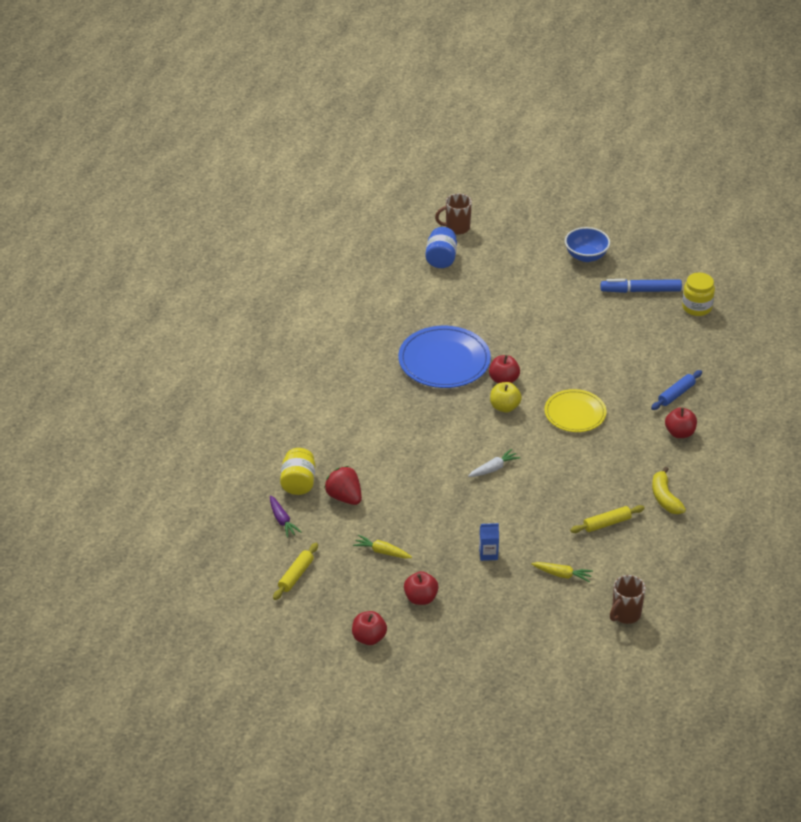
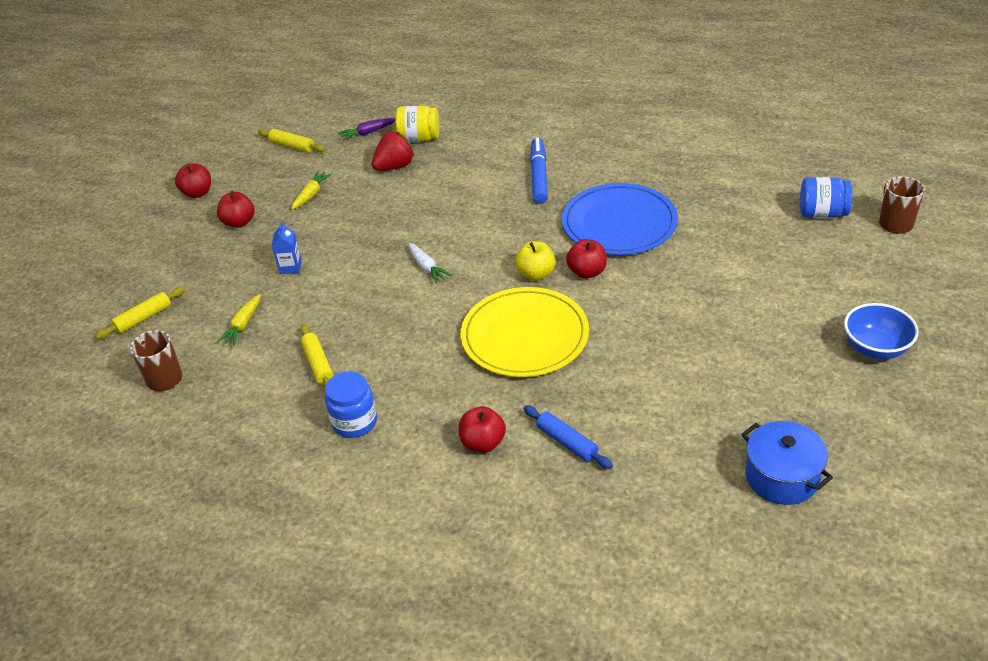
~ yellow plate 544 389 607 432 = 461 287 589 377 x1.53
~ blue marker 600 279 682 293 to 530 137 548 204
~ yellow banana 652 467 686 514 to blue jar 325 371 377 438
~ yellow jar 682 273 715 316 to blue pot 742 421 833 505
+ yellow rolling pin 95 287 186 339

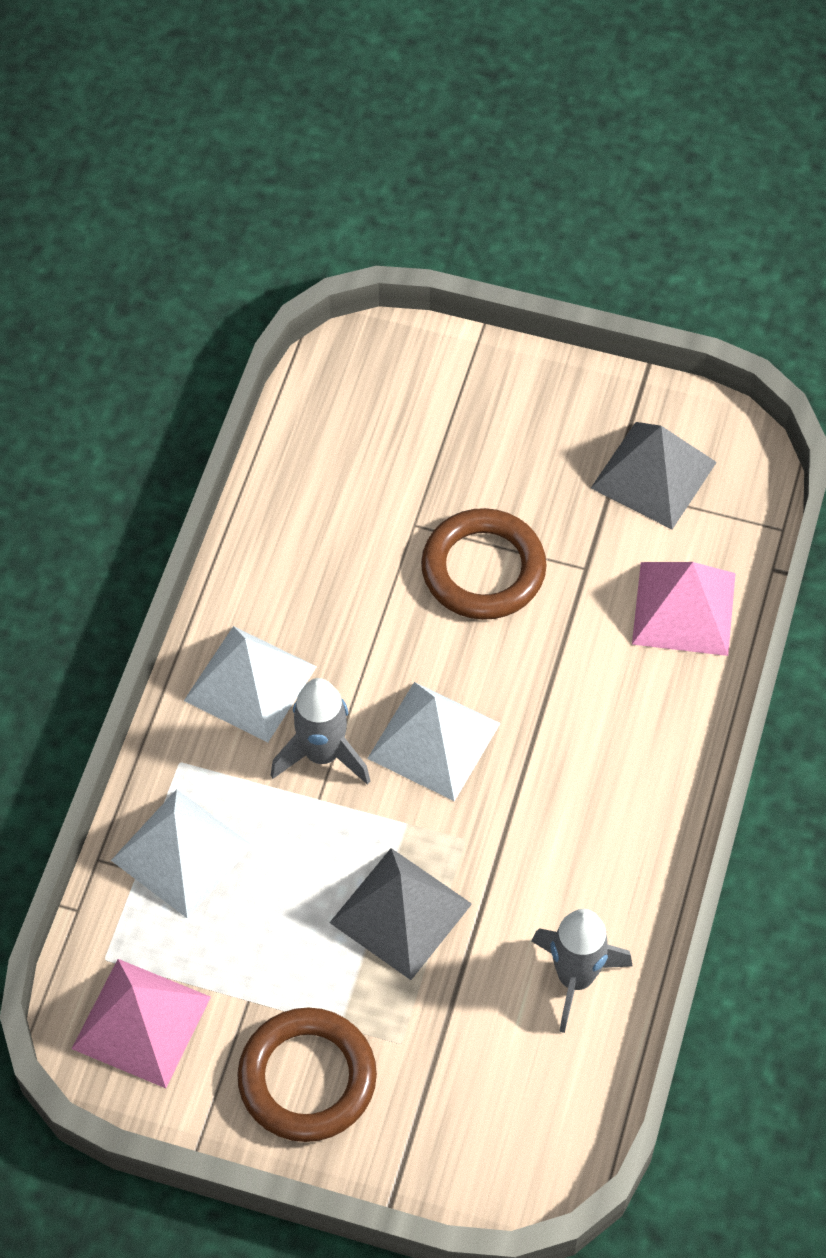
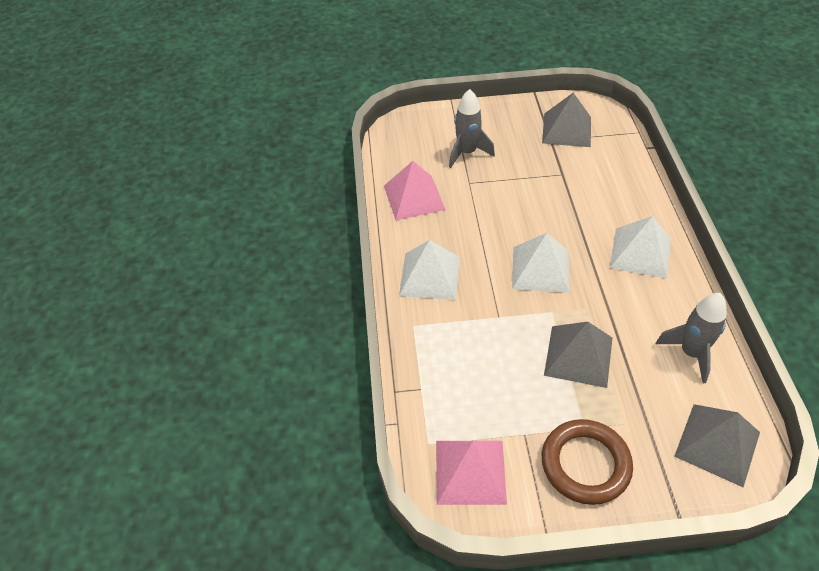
~ white pyramid 111 789 253 918 to 610 216 671 279
~ grey rocket 271 678 370 785 to 449 89 495 168
- brown ring 421 508 547 620
~ pink pyramid 632 562 736 656 to 384 161 446 220
+ grey pyramid 674 404 760 487

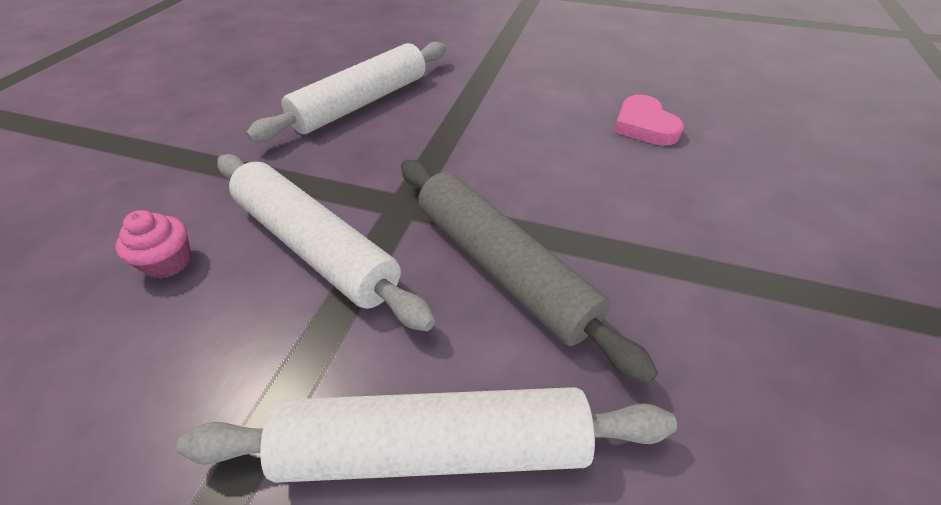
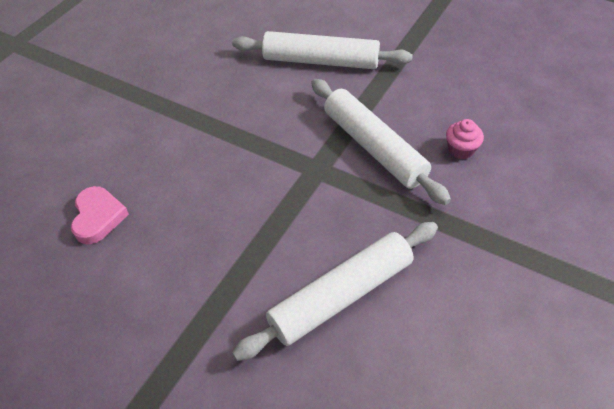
- grey rolling pin 401 160 658 385

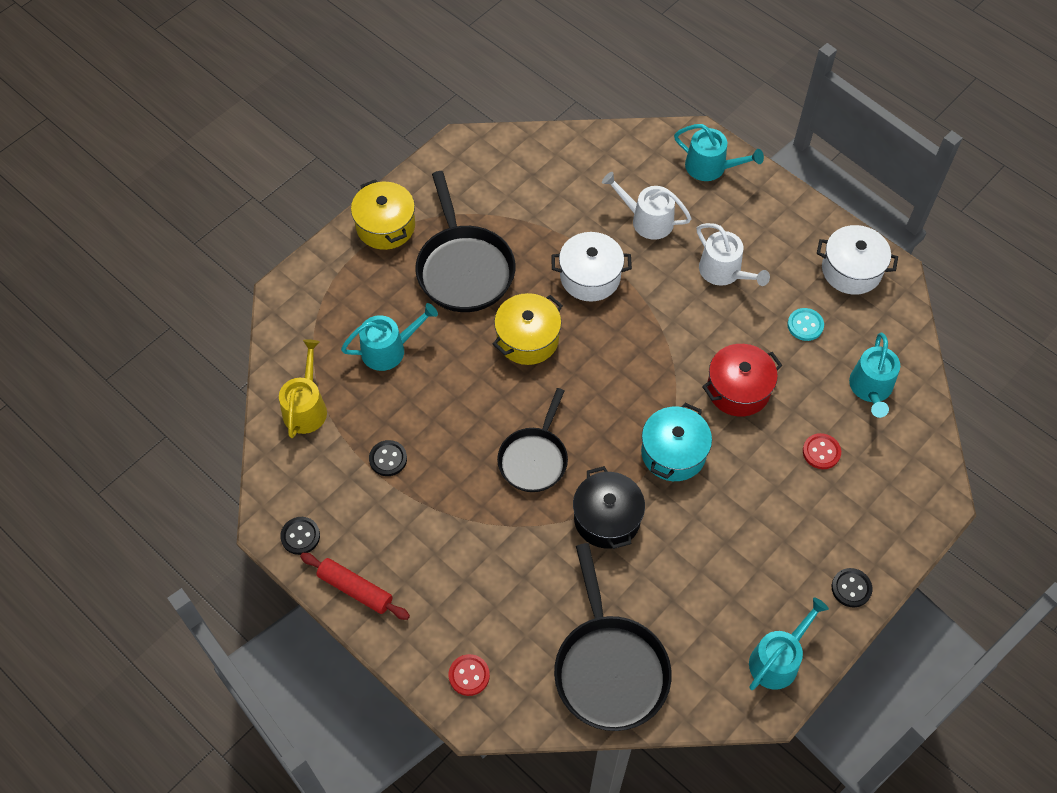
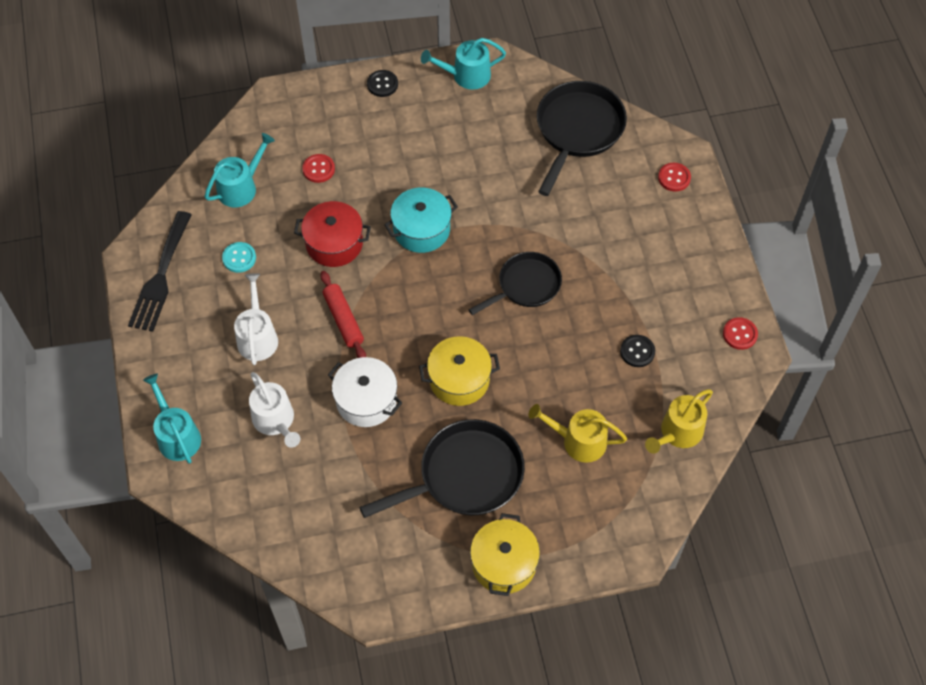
~ black button 280 517 320 555 to red button 723 317 758 350
~ red rolling pin 300 553 410 620 to 320 271 366 358
~ turquoise watering can 341 303 438 371 to yellow watering can 528 404 627 463
~ black pan 415 171 515 312 = 359 419 525 518 45 degrees clockwise
- black pot 573 466 645 549
~ white pot 817 225 898 295 to black fork 128 211 192 332

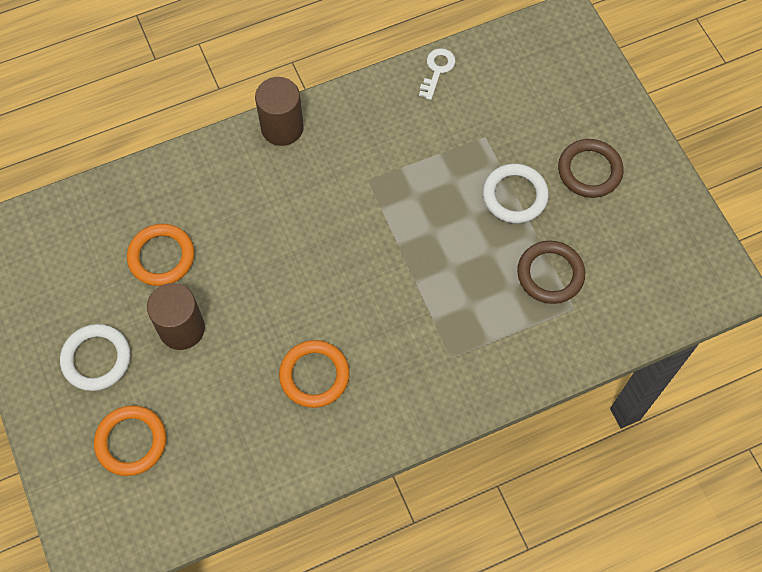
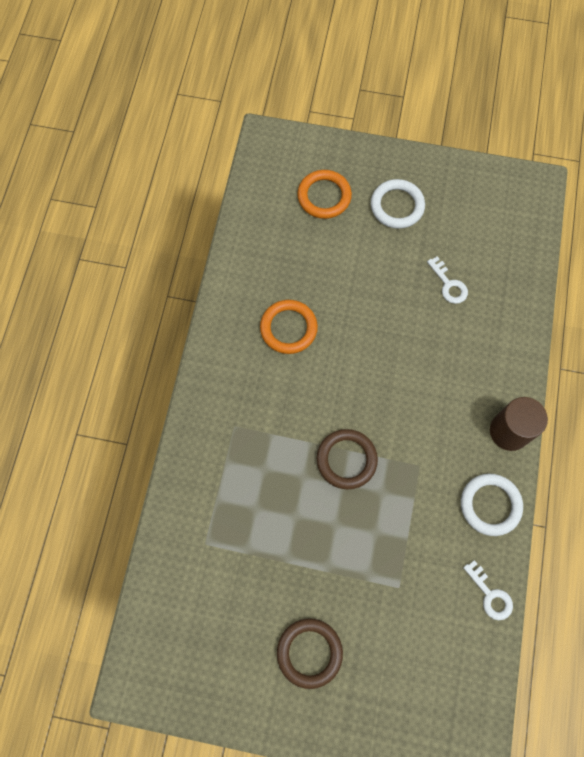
~ orange ring 127 224 194 286 to white key 427 256 468 304
- brown cylinder 147 283 205 350
~ white ring 483 164 549 223 to 461 474 523 536
~ brown ring 517 241 585 304 to 317 429 378 489

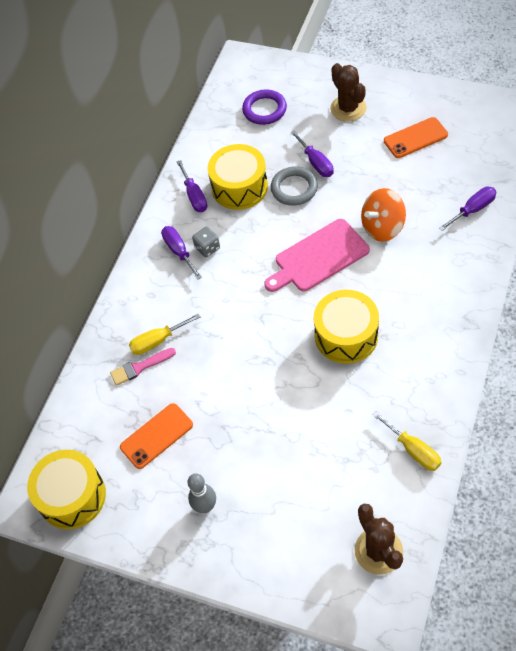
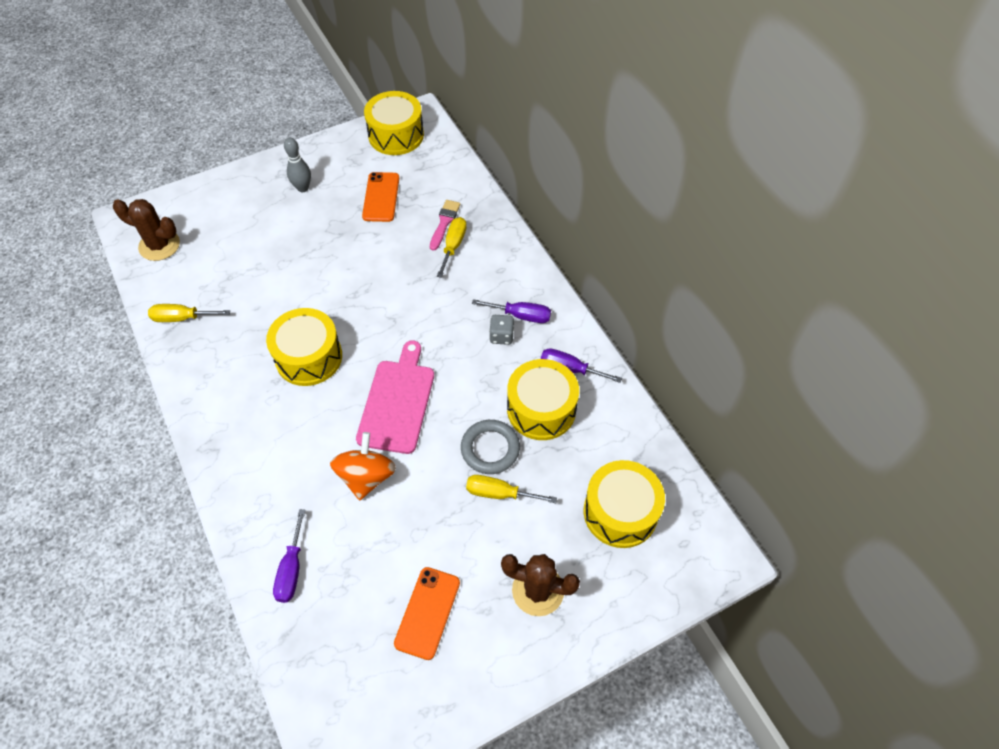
~ purple ring 242 90 287 125 to yellow drum 584 460 665 548
~ purple screwdriver 291 130 334 177 to yellow screwdriver 466 475 557 503

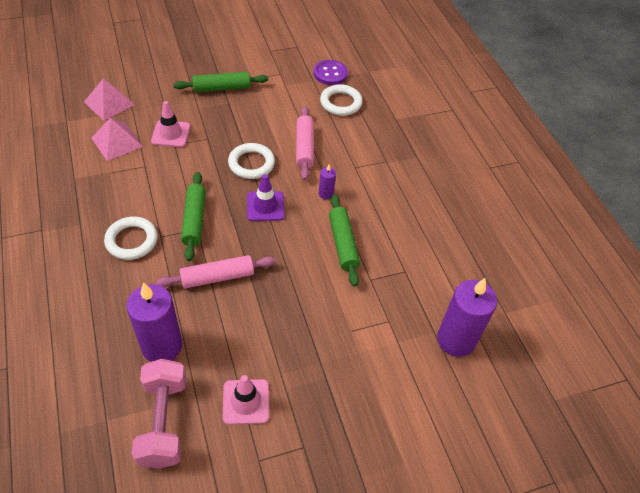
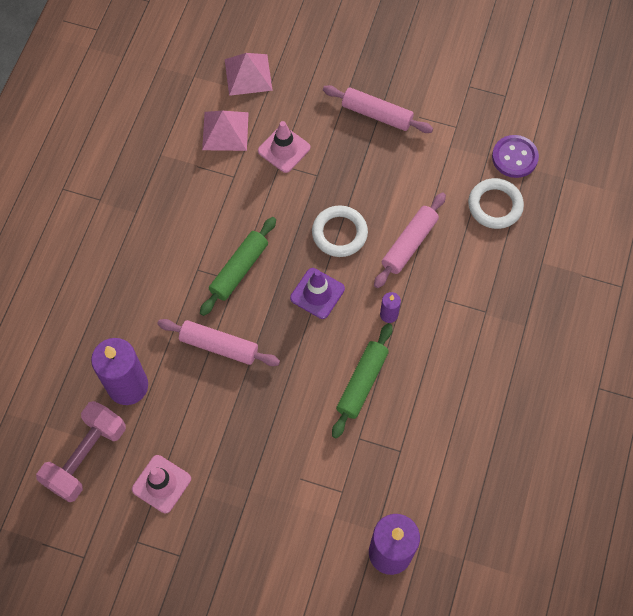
- white ring 104 216 158 260
~ green rolling pin 173 72 268 92 to pink rolling pin 323 85 433 133

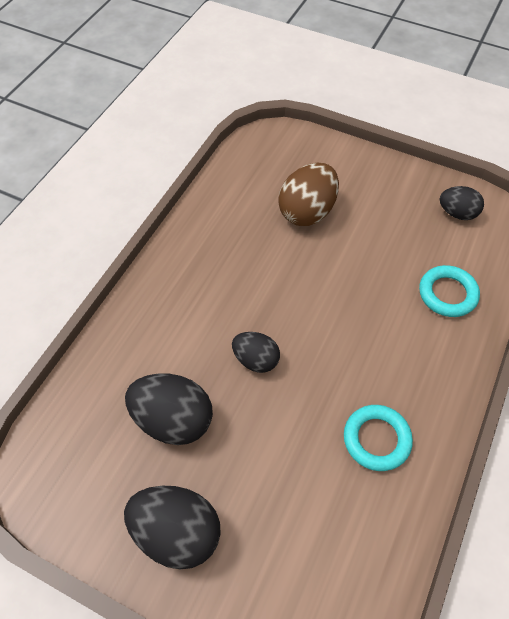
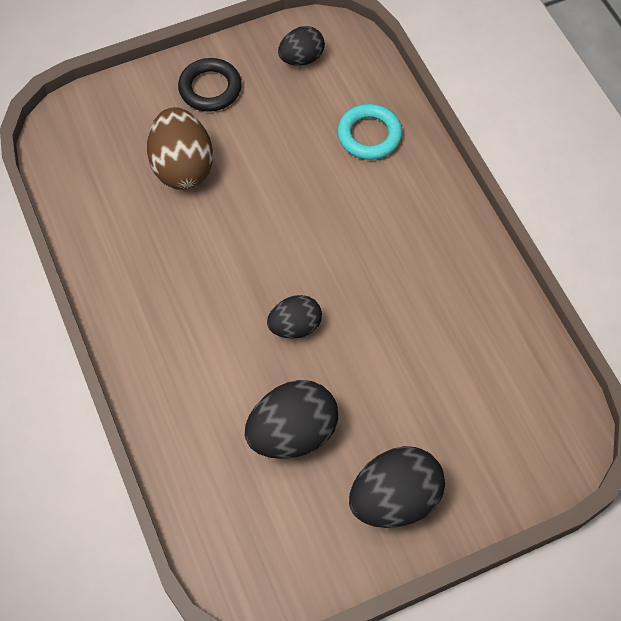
- turquoise ring 344 405 413 471
+ black ring 178 58 242 112

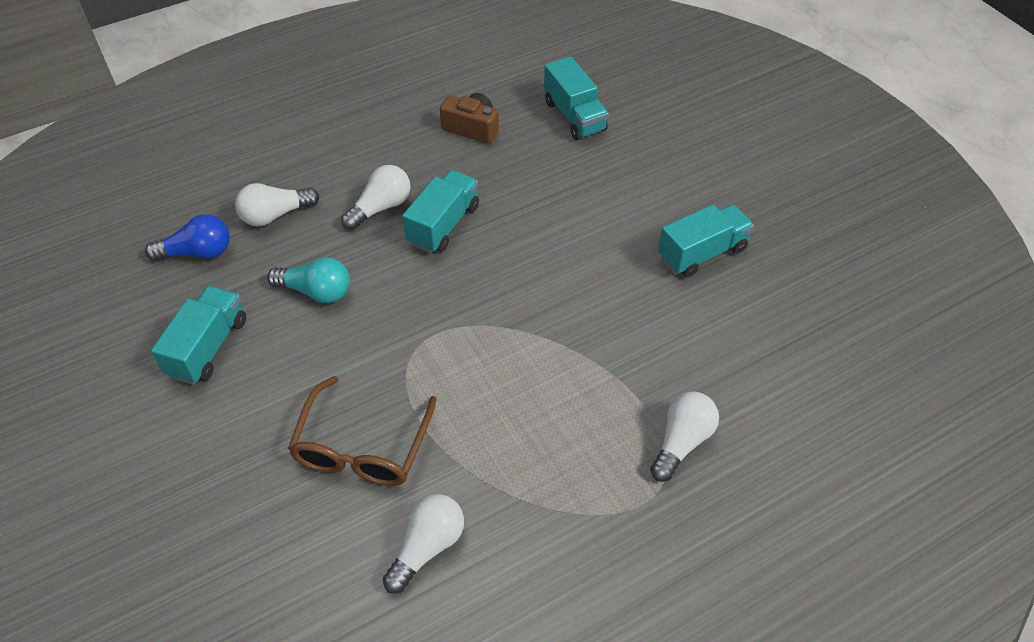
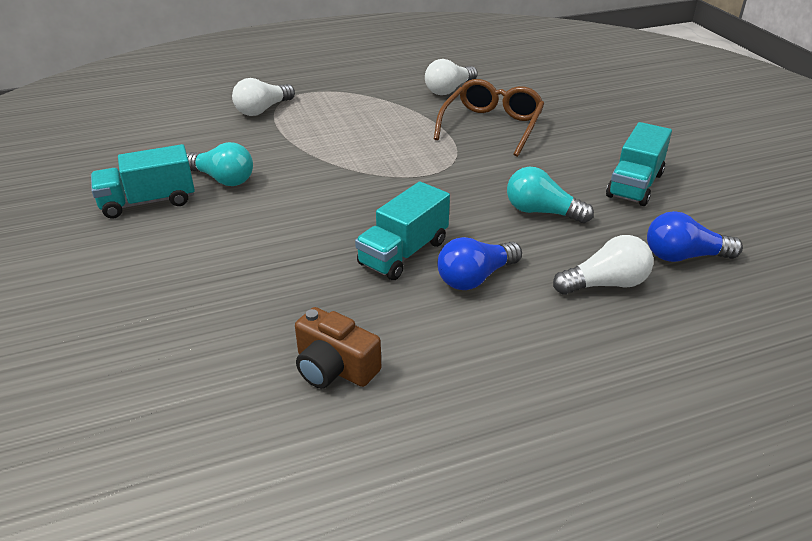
~ white light bulb 341 165 411 230 to blue light bulb 438 237 522 290
- turquoise truck 544 56 609 140
+ turquoise light bulb 187 142 253 186

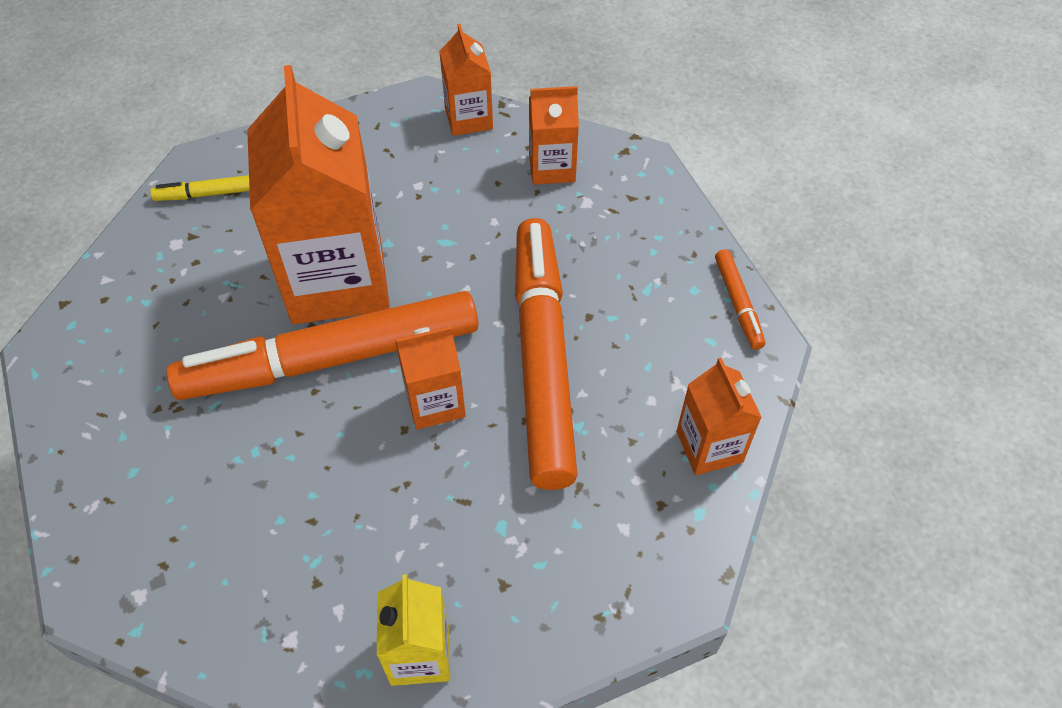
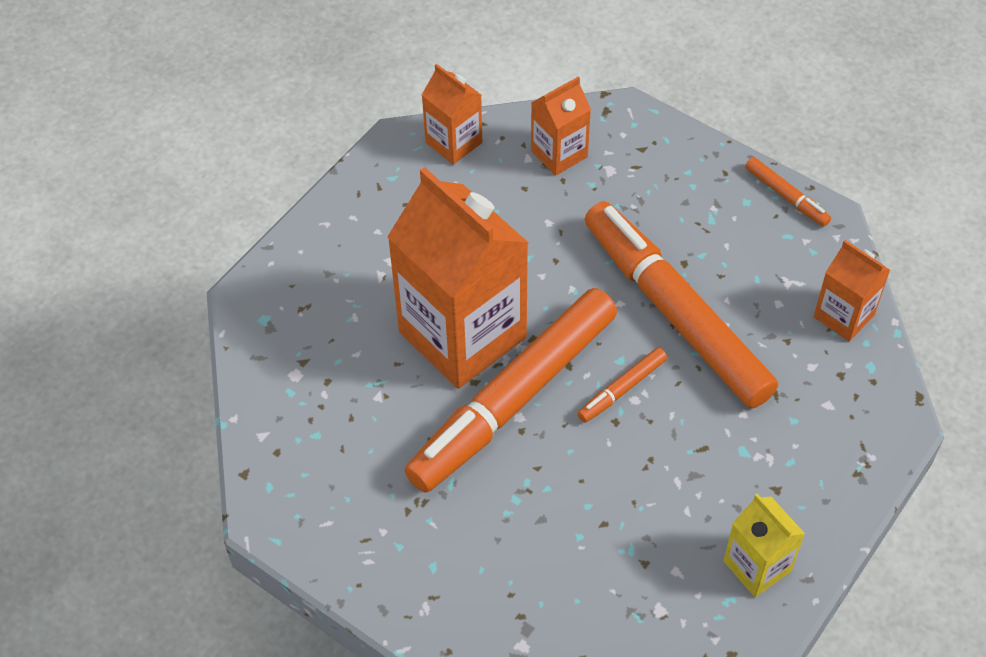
- yellow marker 150 175 250 201
~ orange carton 395 326 466 429 to orange marker 577 347 667 423

